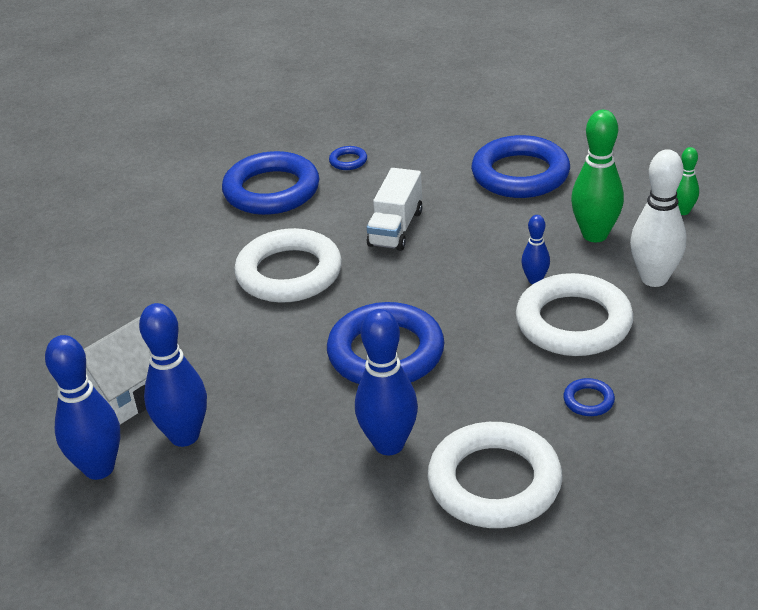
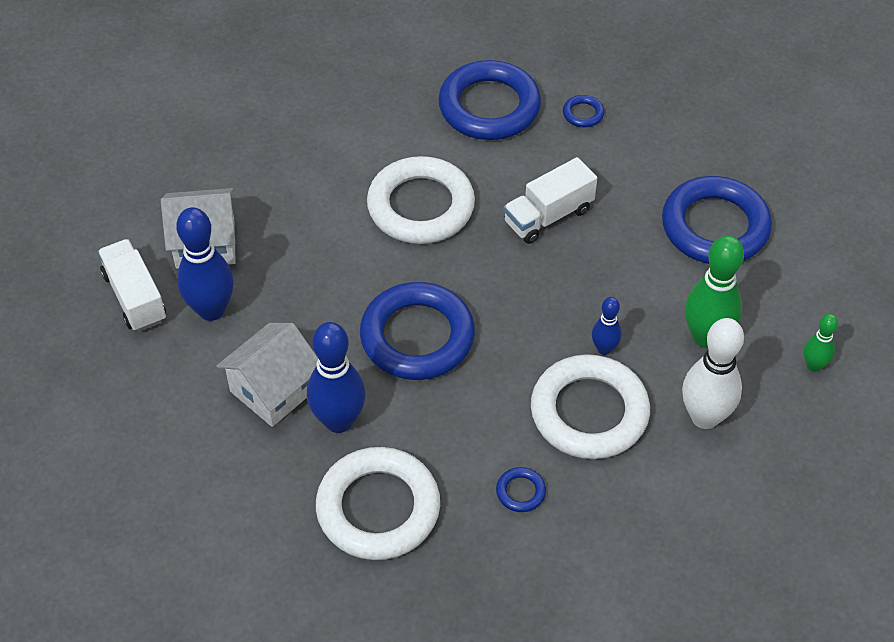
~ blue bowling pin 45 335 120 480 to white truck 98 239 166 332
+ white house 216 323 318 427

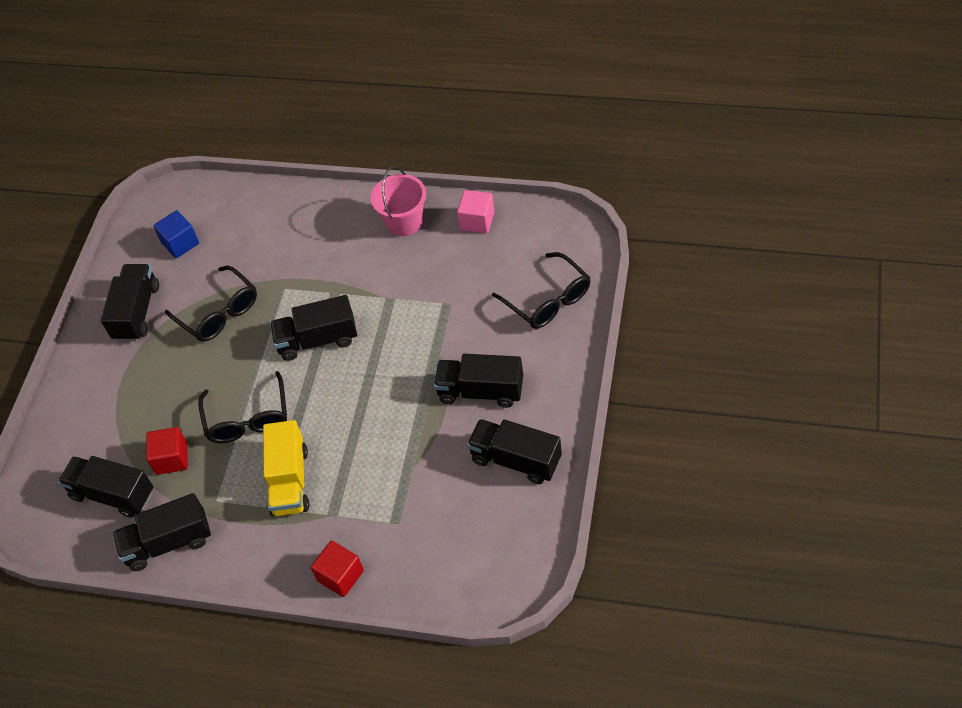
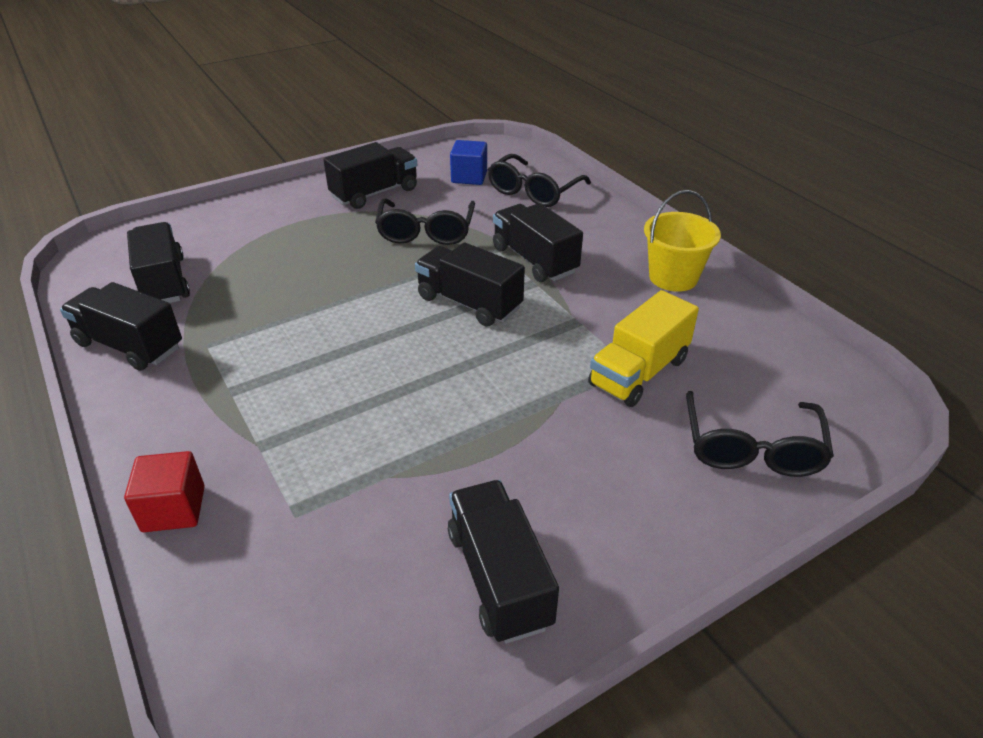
- red cube 146 427 188 475
~ black glasses 198 371 287 443 to 488 154 591 207
~ yellow truck 263 420 309 516 to 588 290 699 407
~ pink bucket 371 166 426 236 to yellow bucket 644 190 721 292
~ black truck 434 354 523 408 to 493 203 583 282
- pink cube 457 190 495 234

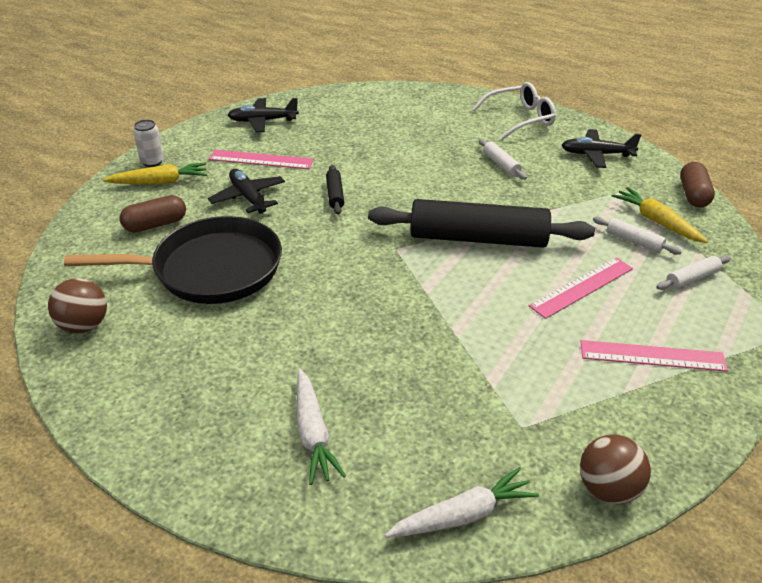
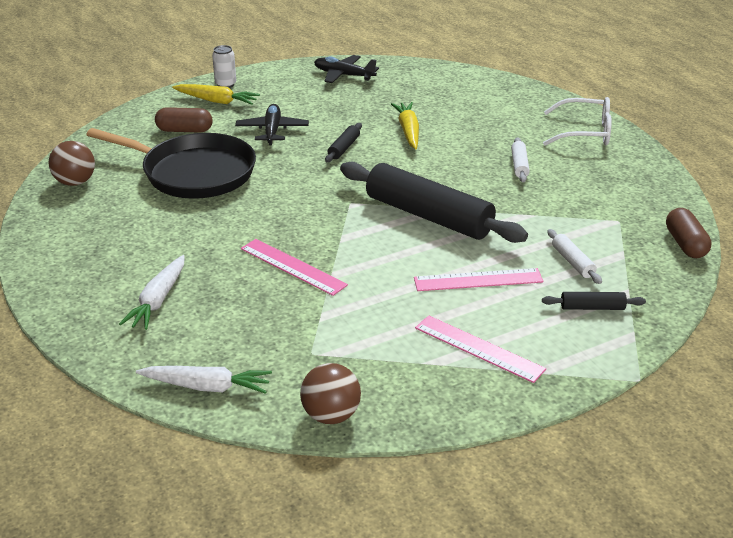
~ pink ruler 209 150 314 169 to 241 239 348 296
- black plane 562 129 641 168
~ yellow carrot 612 187 708 243 to 391 102 419 149
~ white rolling pin 657 255 731 290 to black rolling pin 542 292 646 310
~ brown capsule 680 162 715 208 = 666 208 711 258 45 degrees counterclockwise

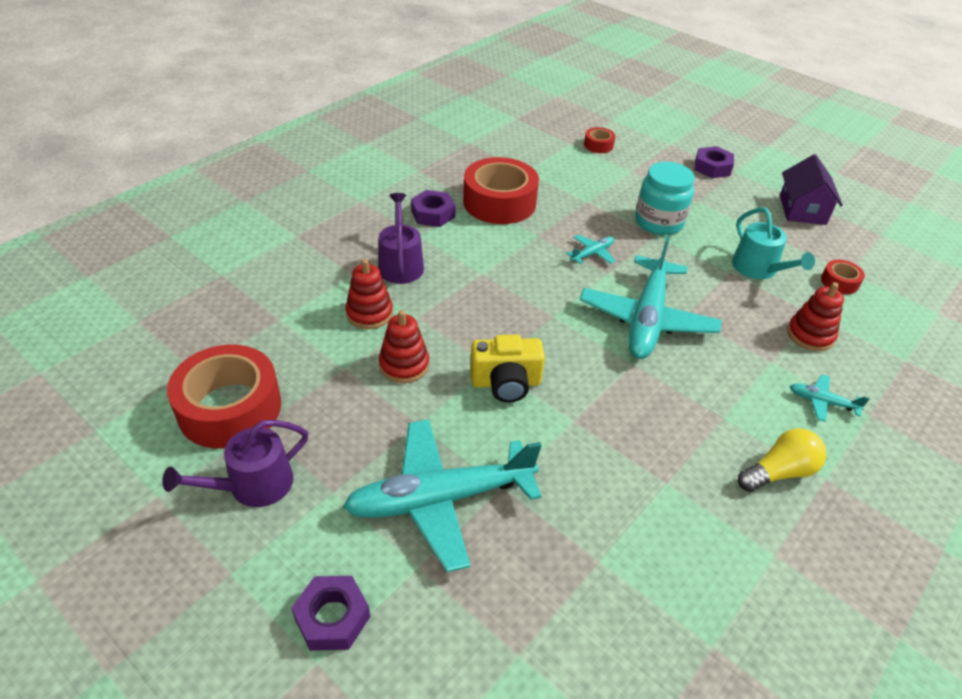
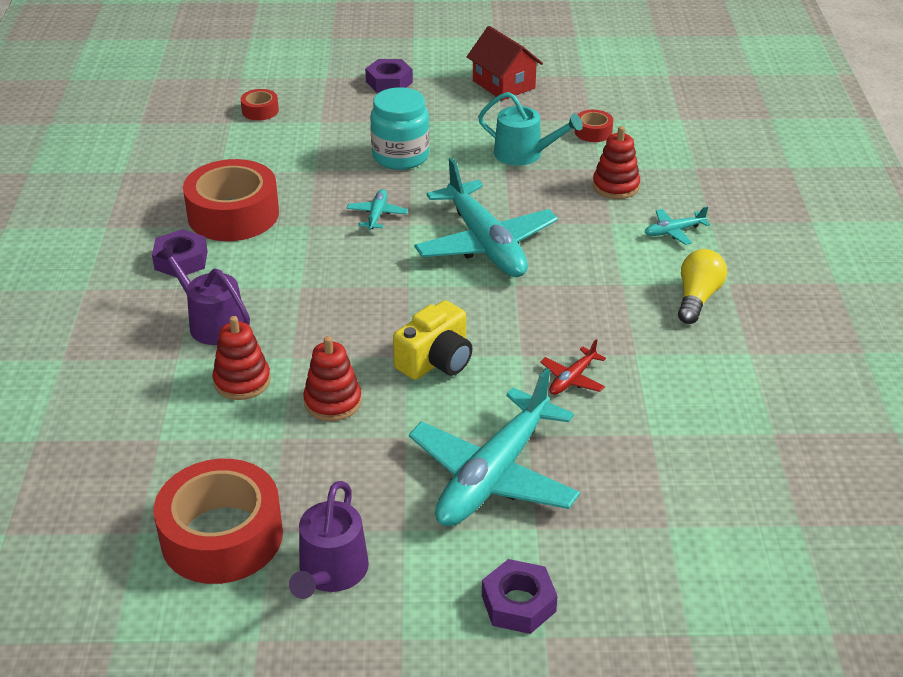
~ purple house 780 154 843 225 to red house 467 26 543 100
+ red plane 540 339 606 395

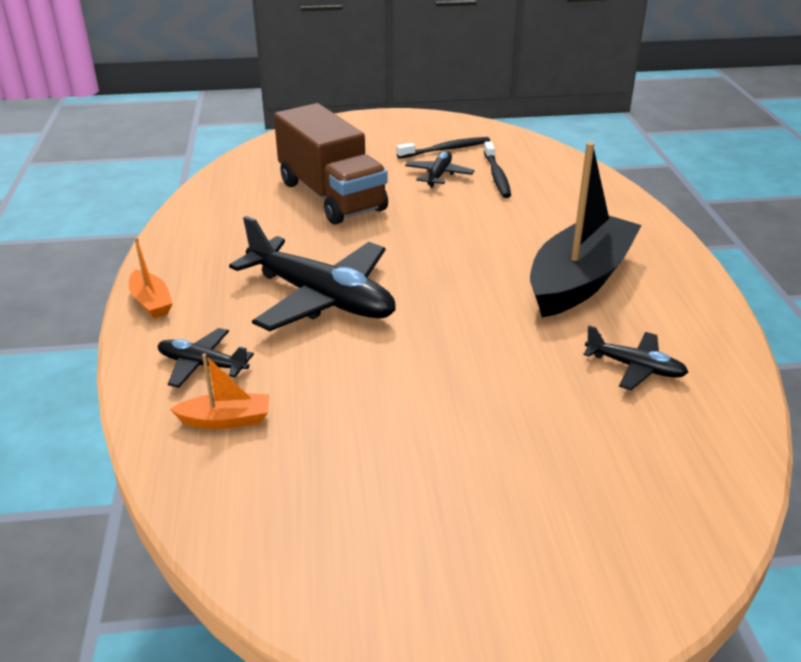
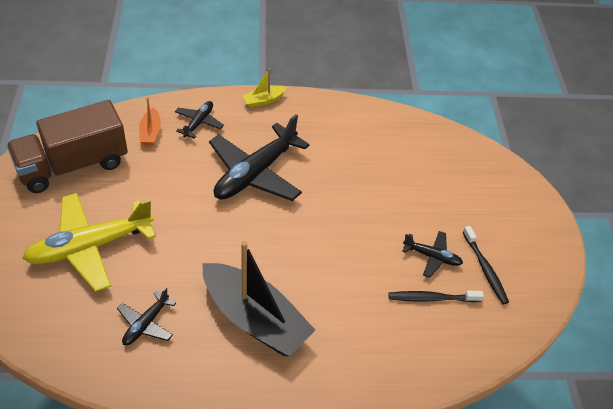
~ orange boat 129 237 173 318 to yellow boat 242 68 287 108
~ brown truck 274 103 388 225 to 7 100 128 193
+ yellow plane 22 193 156 292

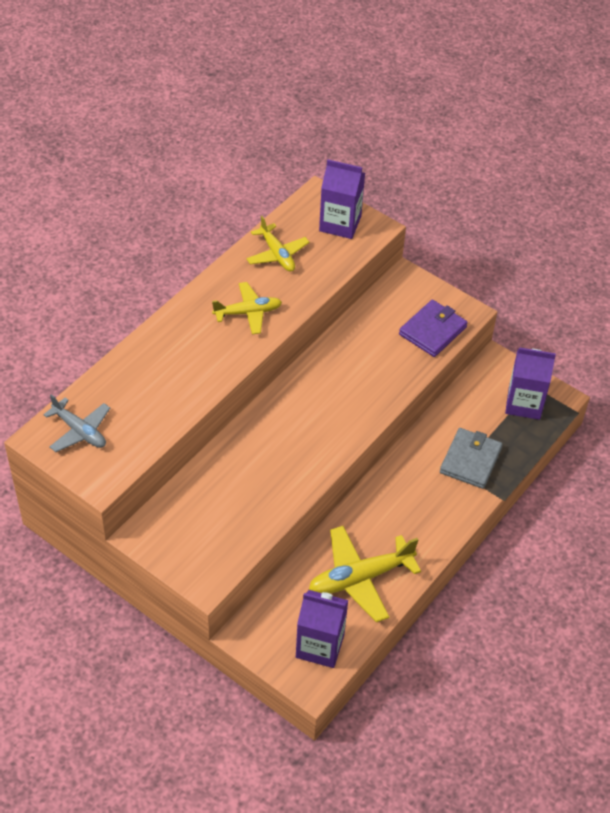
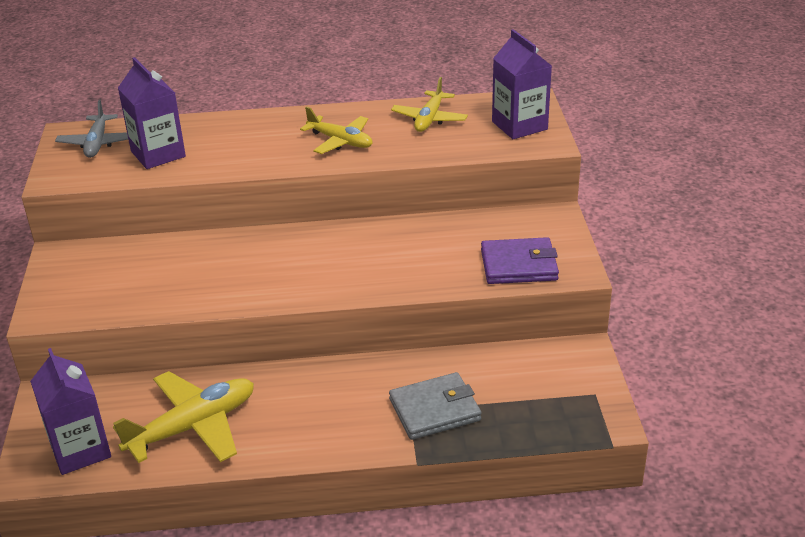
~ yellow plane 309 526 421 622 = 113 371 254 463 120 degrees clockwise
~ purple carton 505 347 556 420 to 118 57 186 169

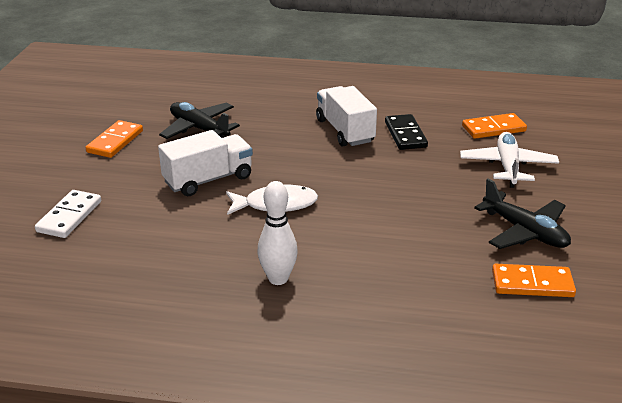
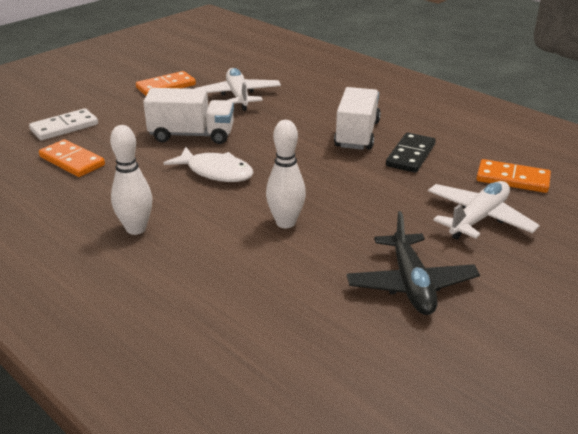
~ black plane 159 102 240 139 to white plane 195 68 281 111
~ orange domino 492 264 576 297 to 39 139 105 177
+ white bowling pin 266 120 306 228

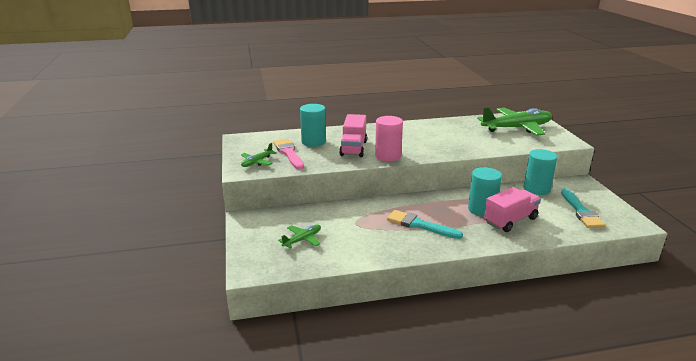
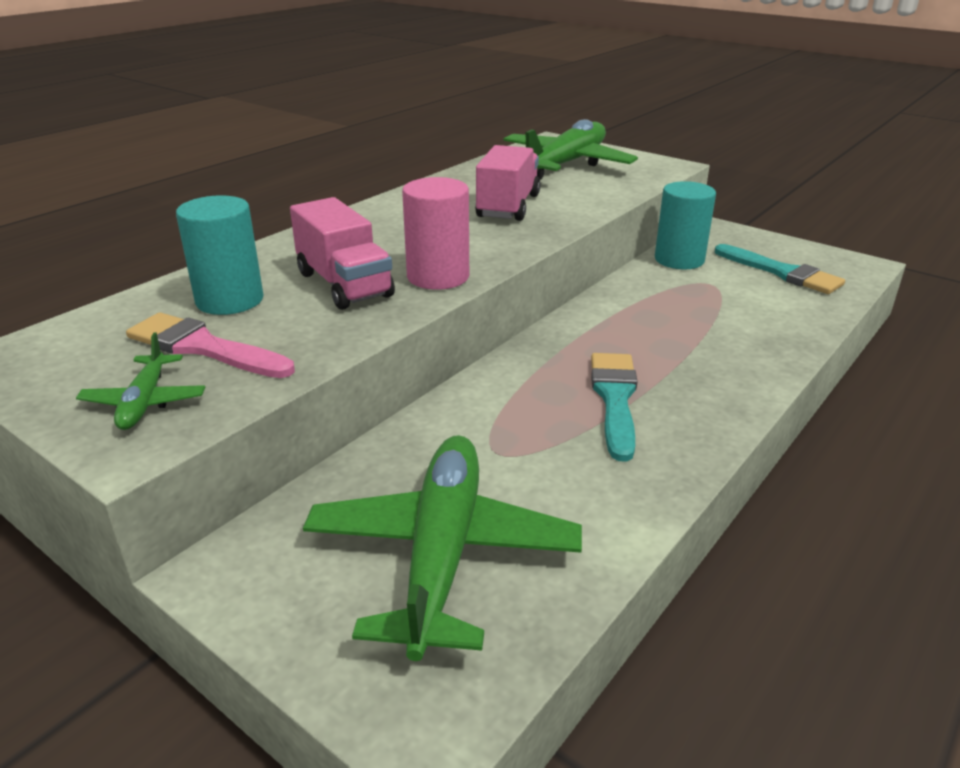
~ green plane 278 224 321 248 = 303 435 582 661 x2.12
~ turquoise brush 387 210 463 239 = 591 353 638 462 105 degrees clockwise
- turquoise cylinder 468 167 502 217
~ pink truck 484 187 541 232 to 475 145 540 221

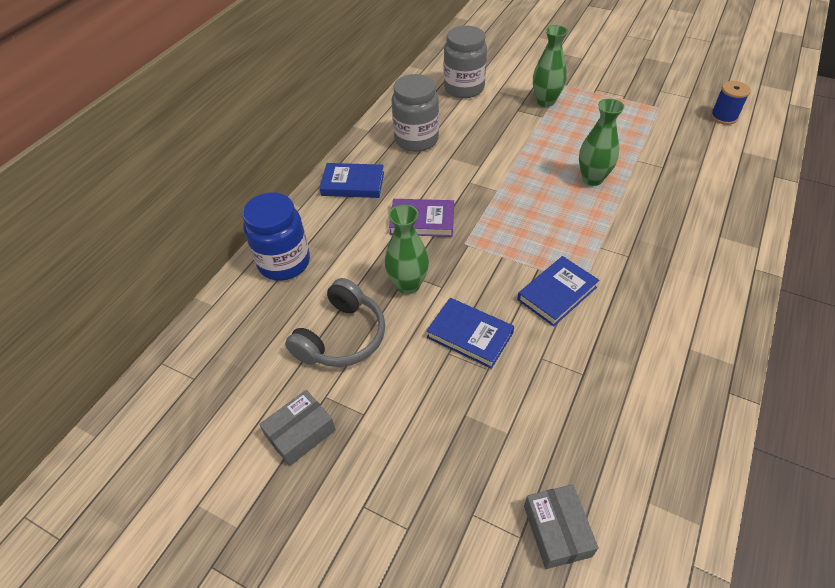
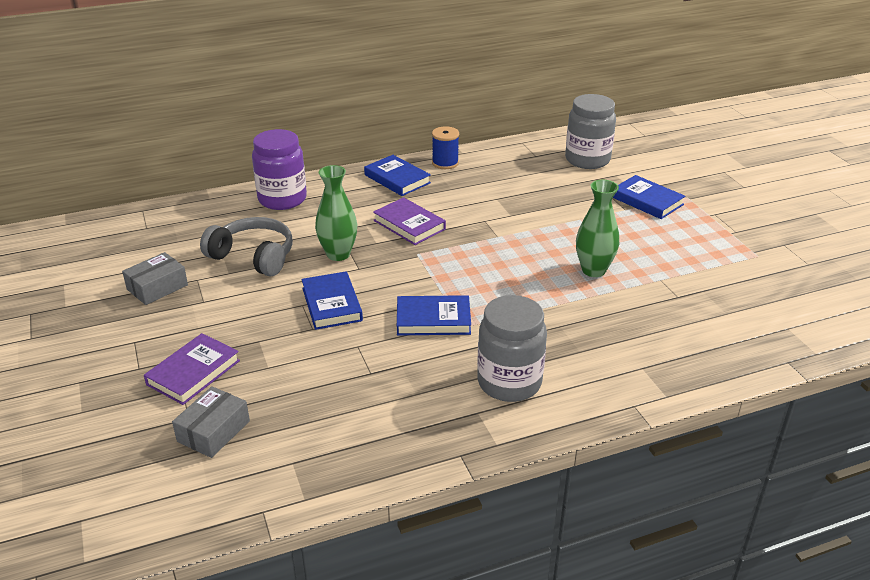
~ blue jar 242 193 310 281 to purple jar 252 129 307 210
~ grey box 259 390 335 466 = 122 252 188 305 45 degrees counterclockwise
~ grey headphones 285 278 385 367 = 200 217 293 277 135 degrees counterclockwise
~ grey jar 392 74 439 152 to 477 295 547 402
~ green vase 533 25 568 107 to blue book 613 175 686 219
~ blue spool 711 81 751 125 to 432 126 459 169
+ purple book 144 333 240 405

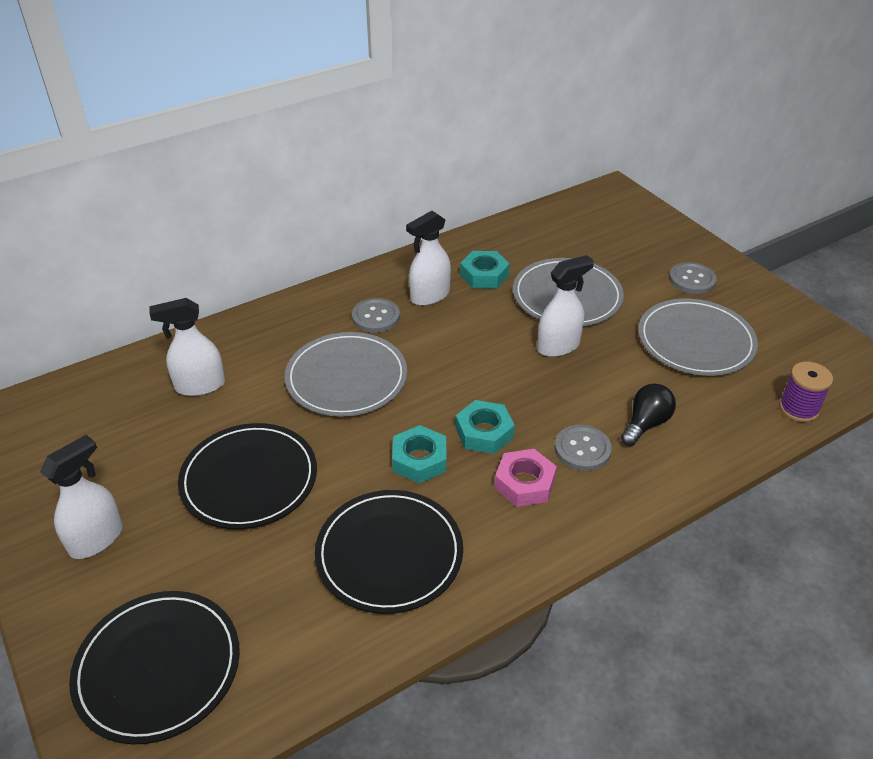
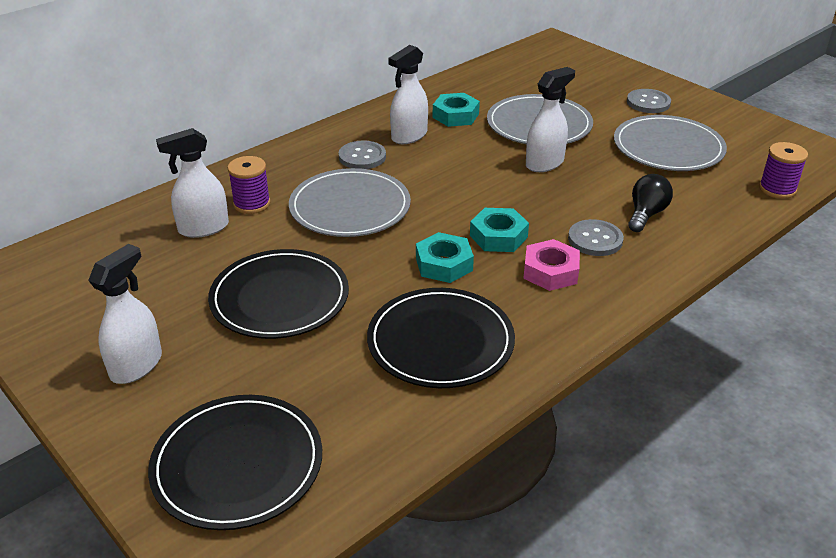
+ purple spool 227 156 270 214

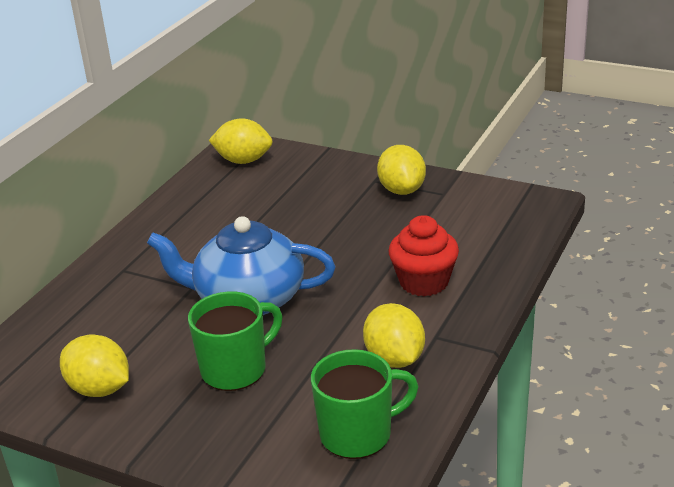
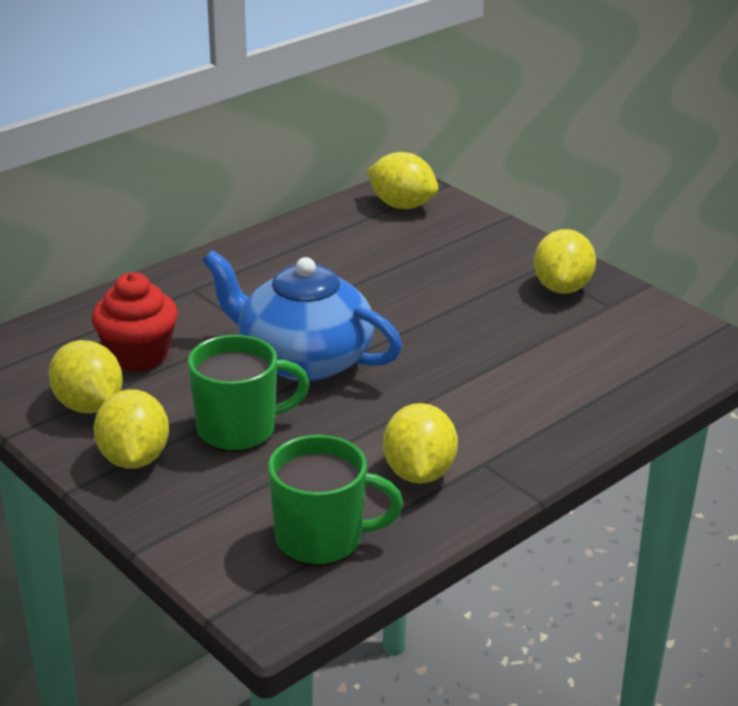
~ red cupcake 389 215 459 296 to 92 272 178 371
+ yellow lemon 94 389 169 469

